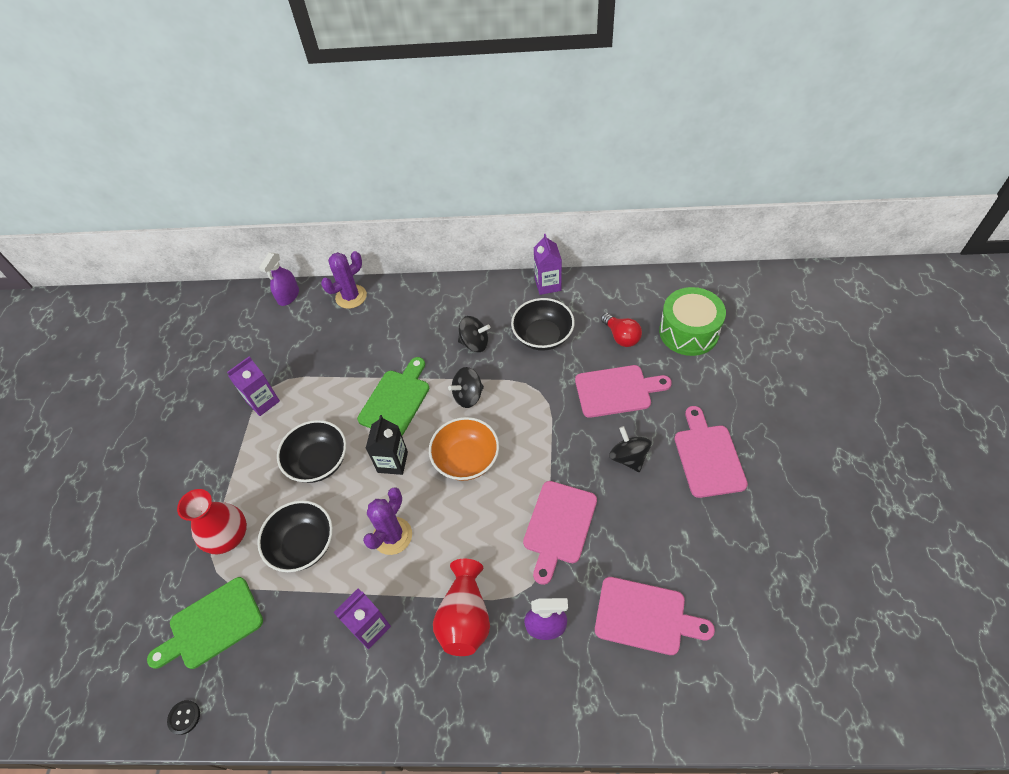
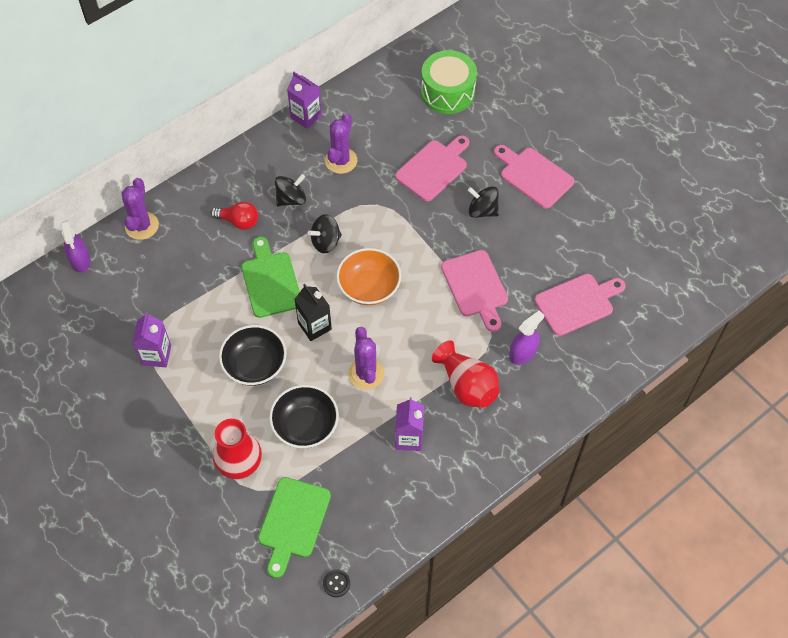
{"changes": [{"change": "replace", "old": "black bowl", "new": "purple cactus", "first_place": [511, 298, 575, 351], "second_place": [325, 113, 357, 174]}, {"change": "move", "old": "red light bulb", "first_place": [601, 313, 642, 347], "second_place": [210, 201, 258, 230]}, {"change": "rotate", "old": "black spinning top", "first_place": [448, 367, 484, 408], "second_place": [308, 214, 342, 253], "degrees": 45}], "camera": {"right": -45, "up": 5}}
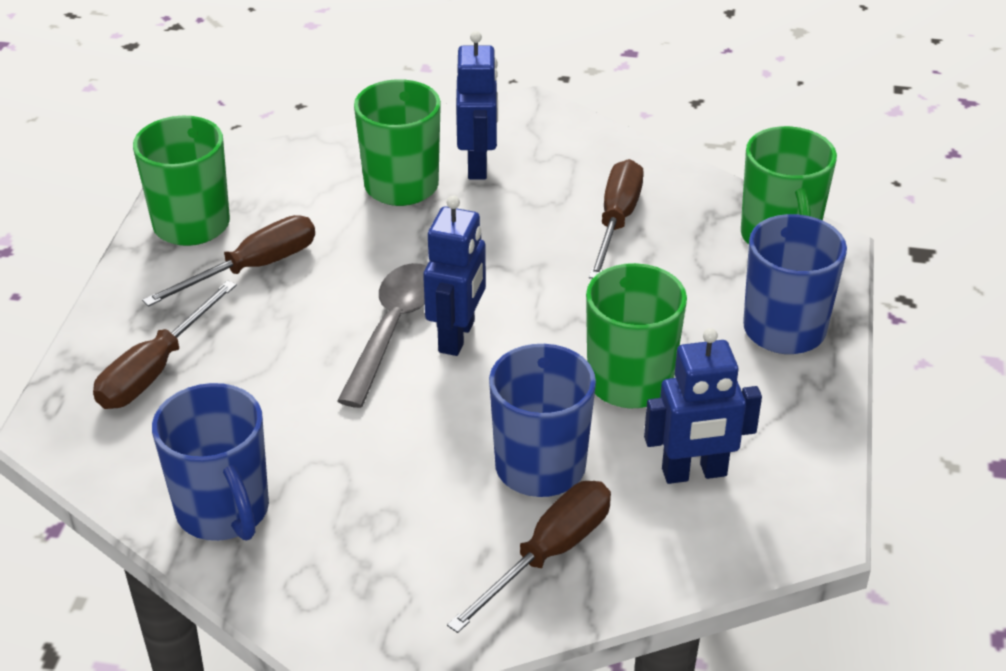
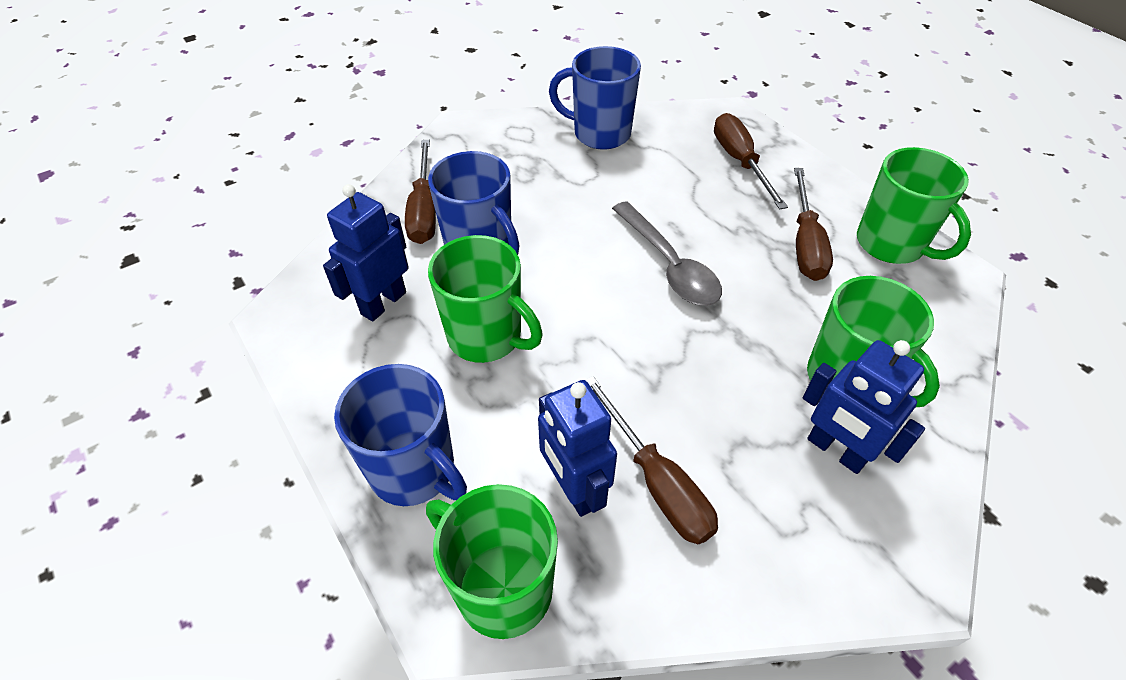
{"changes": [{"change": "move", "old": "blue robot", "first_place": [423, 196, 486, 356], "second_place": [538, 380, 617, 517]}], "camera": {"right": 135, "up": 10}}
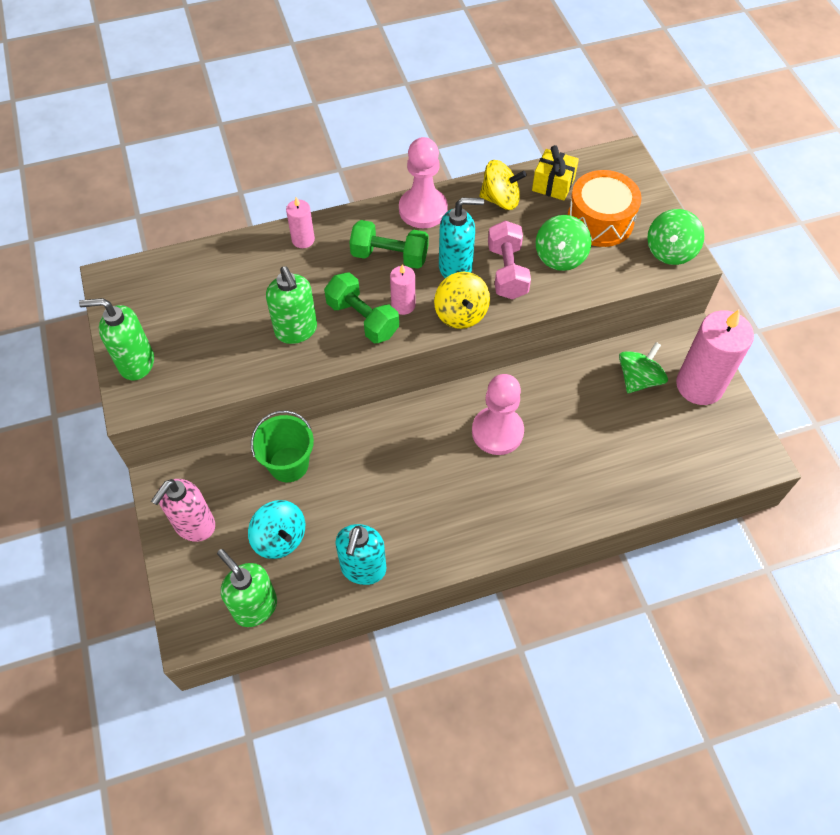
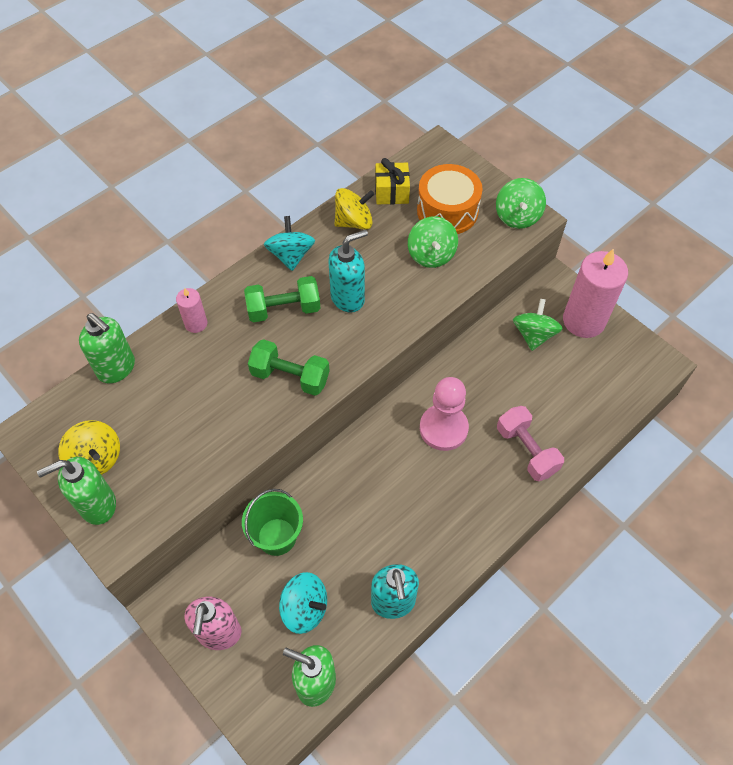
{"changes": [{"change": "replace", "old": "pink pawn", "new": "turquoise spinning top", "first_place": [399, 137, 448, 228], "second_place": [264, 216, 315, 271]}, {"change": "move", "old": "pink dumbbell", "first_place": [488, 220, 531, 300], "second_place": [497, 406, 564, 481]}, {"change": "delete", "old": "pink candle", "first_place": [390, 264, 415, 315]}, {"change": "move", "old": "green soap dispenser", "first_place": [266, 266, 317, 344], "second_place": [79, 313, 135, 383]}, {"change": "move", "old": "yellow spinning top", "first_place": [434, 272, 490, 329], "second_place": [58, 420, 120, 475]}], "camera": {"right": -25, "up": 0}}
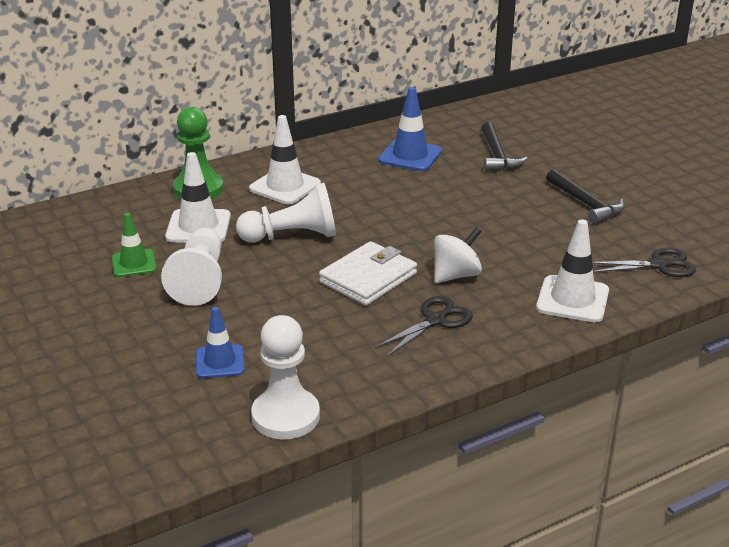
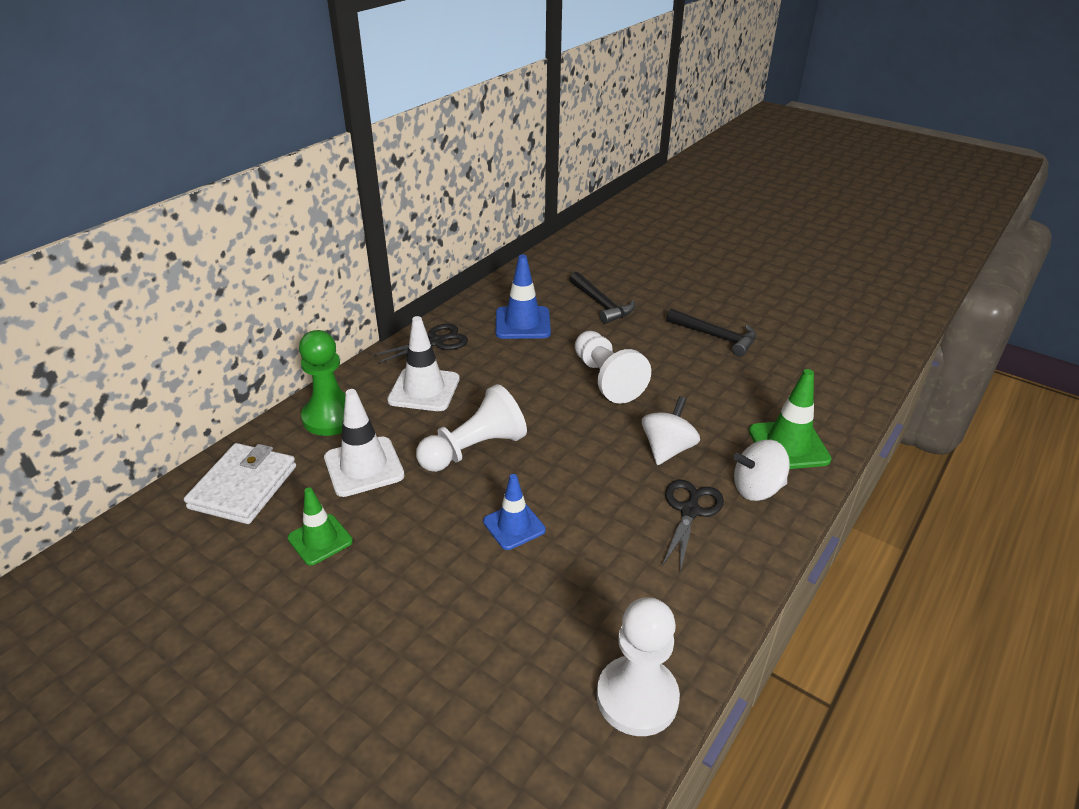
{"changes": [{"change": "recolor", "old": "white traffic cone", "new": "green traffic cone", "first_place": [536, 219, 609, 323], "second_place": [749, 369, 832, 469]}, {"change": "move", "old": "white pawn", "first_place": [161, 228, 222, 306], "second_place": [575, 331, 651, 404]}, {"change": "move", "old": "white wallet", "first_place": [319, 241, 417, 305], "second_place": [184, 443, 296, 524]}, {"change": "move", "old": "black scissors", "first_place": [593, 248, 696, 277], "second_place": [372, 324, 468, 363]}, {"change": "move", "old": "blue traffic cone", "first_place": [196, 307, 244, 378], "second_place": [483, 474, 546, 550]}, {"change": "insert", "new": "white spinning top", "second_place": [733, 440, 790, 501]}], "camera": {"right": -25, "up": 5}}
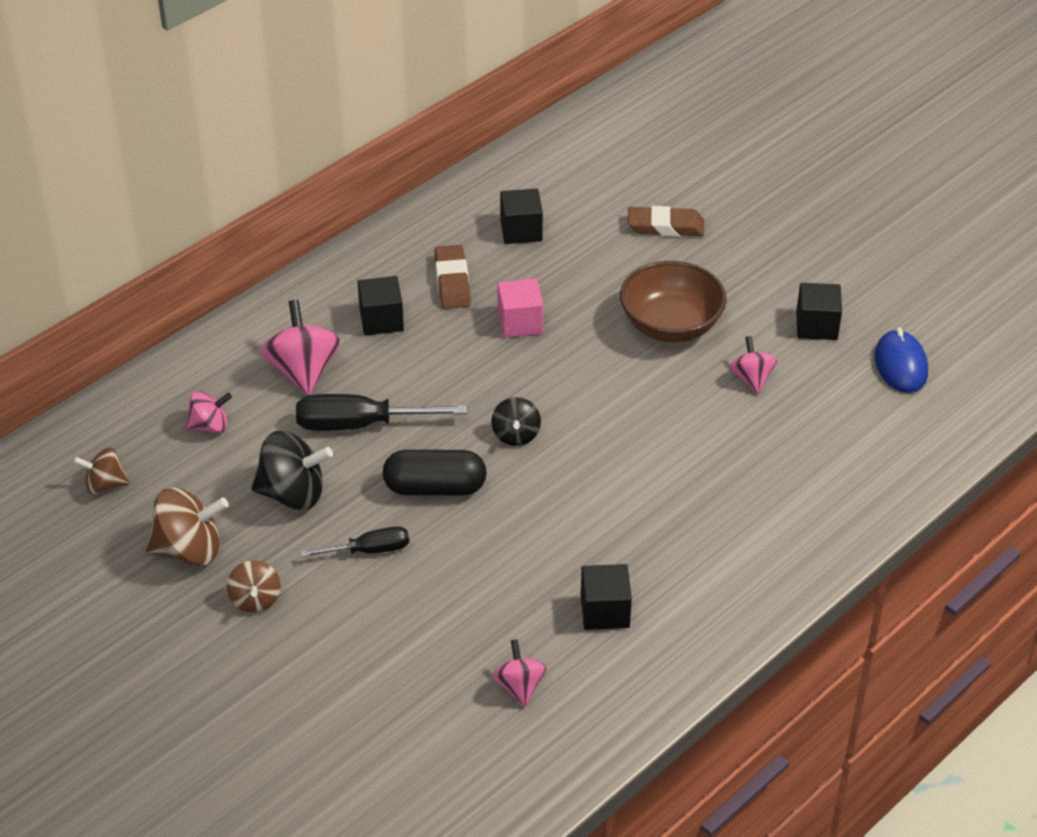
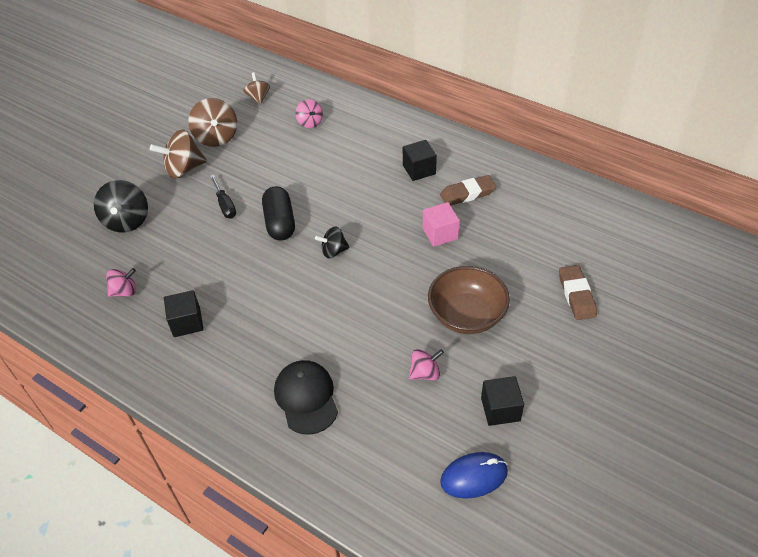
{"changes": [{"change": "delete", "old": "black cube", "first_place": [500, 189, 543, 244]}, {"change": "delete", "old": "pink spinning top", "first_place": [261, 300, 341, 396]}, {"change": "delete", "old": "black screwdriver", "first_place": [296, 394, 467, 431]}, {"change": "move", "old": "black spinning top", "first_place": [251, 431, 333, 510], "second_place": [94, 180, 148, 232]}, {"change": "resize", "old": "brown spinning top", "first_place": [227, 560, 281, 612], "second_place": [150, 129, 207, 179], "factor": 1.66}, {"change": "insert", "new": "black cap", "second_place": [274, 360, 338, 435]}], "camera": {"right": 80, "up": 5}}
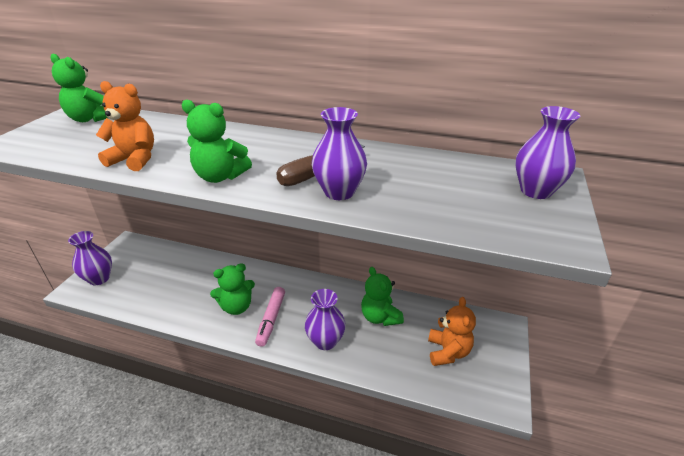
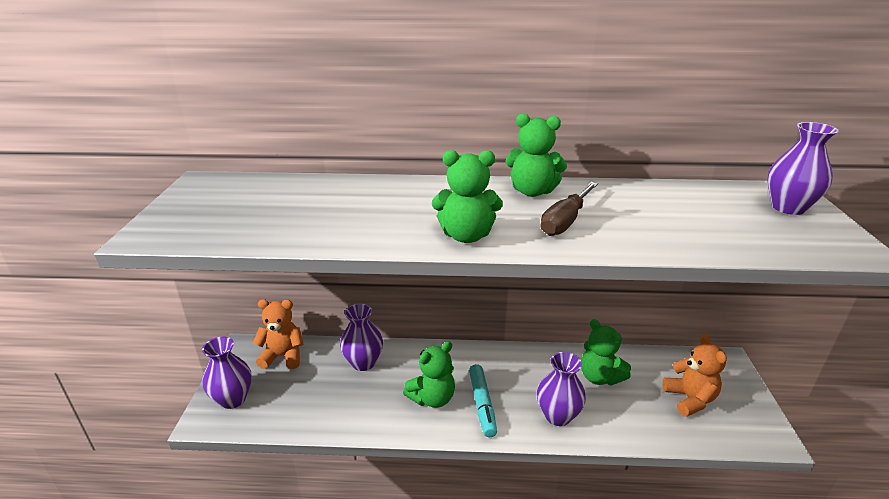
{"changes": [{"change": "move", "old": "green teddy bear", "first_place": [50, 54, 108, 122], "second_place": [506, 113, 567, 197]}, {"change": "move", "old": "orange teddy bear", "first_place": [96, 81, 154, 171], "second_place": [252, 299, 303, 369]}, {"change": "move", "old": "purple vase", "first_place": [312, 107, 367, 200], "second_place": [340, 304, 383, 371]}, {"change": "recolor", "old": "pink marker", "new": "turquoise marker", "first_place": [255, 287, 285, 347], "second_place": [469, 364, 497, 437]}], "camera": {"right": -15, "up": -5}}
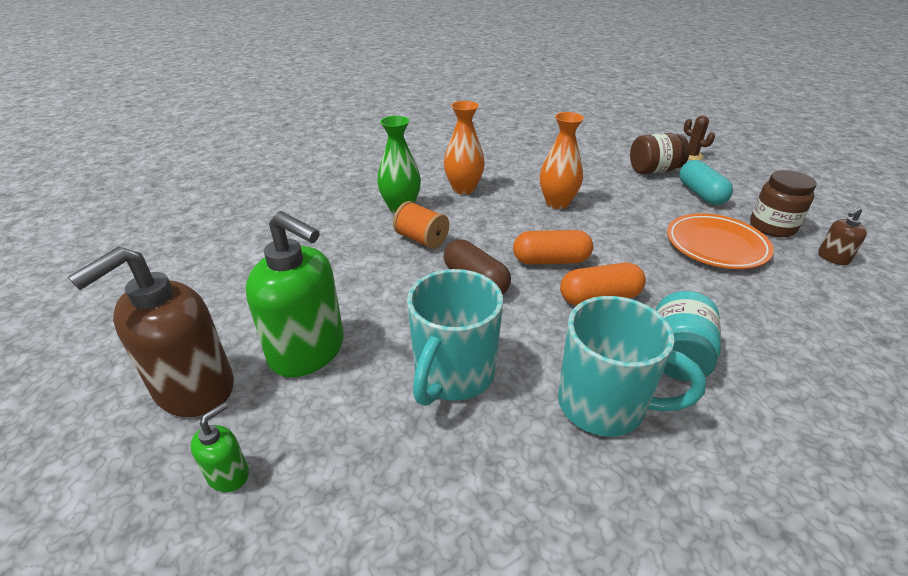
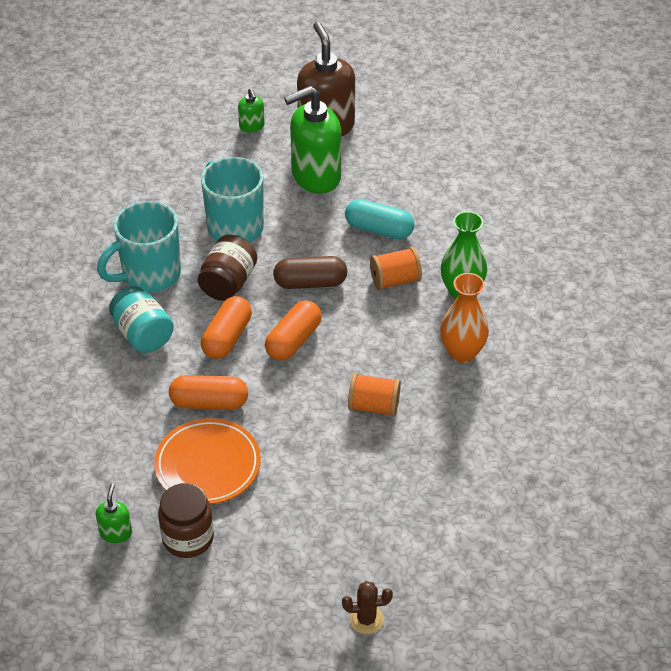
{"changes": [{"change": "replace", "old": "orange vase", "new": "orange spool", "first_place": [540, 112, 584, 209], "second_place": [348, 373, 401, 417]}, {"change": "move", "old": "brown jar", "first_place": [630, 133, 690, 174], "second_place": [198, 235, 257, 301]}, {"change": "move", "old": "turquoise capsule", "first_place": [679, 160, 733, 205], "second_place": [345, 199, 414, 239]}, {"change": "recolor", "old": "brown soap dispenser", "new": "green soap dispenser", "first_place": [818, 207, 867, 265], "second_place": [96, 484, 132, 543]}, {"change": "insert", "new": "orange capsule", "second_place": [169, 375, 248, 410]}], "camera": {"right": 125, "up": 10}}
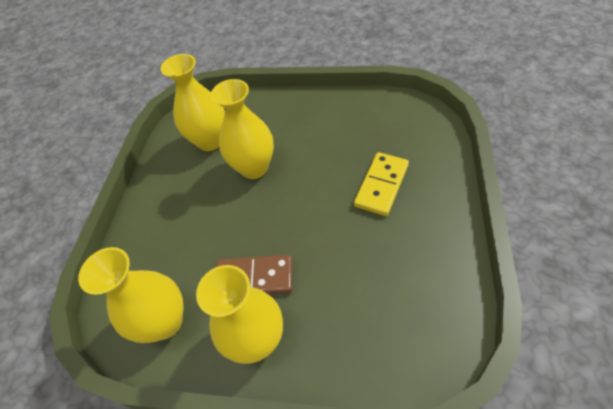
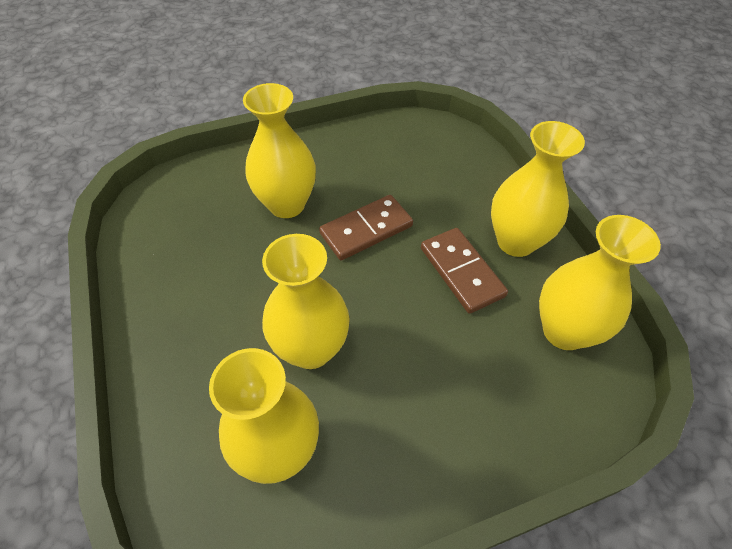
{"changes": [{"change": "replace", "old": "yellow domino", "new": "yellow vase", "first_place": [354, 152, 409, 216], "second_place": [243, 83, 316, 218]}, {"change": "insert", "new": "brown domino", "second_place": [319, 195, 413, 260]}], "camera": {"right": -125, "up": 0}}
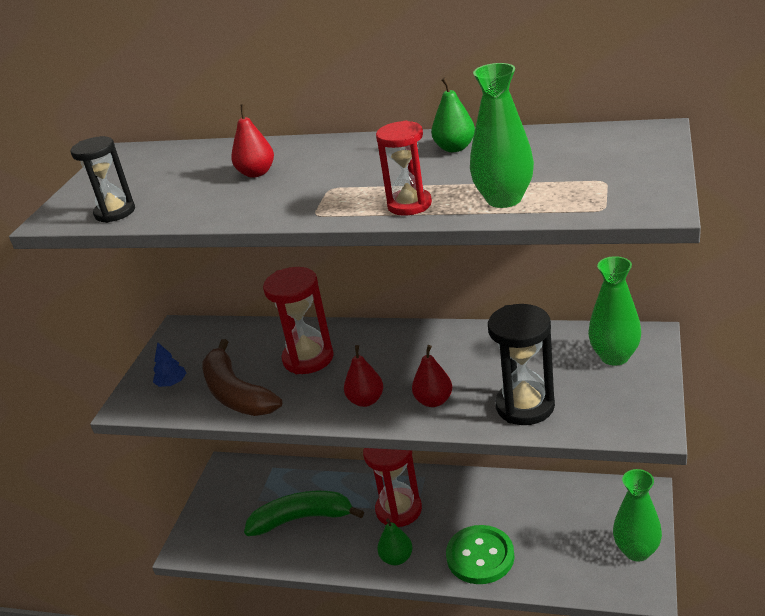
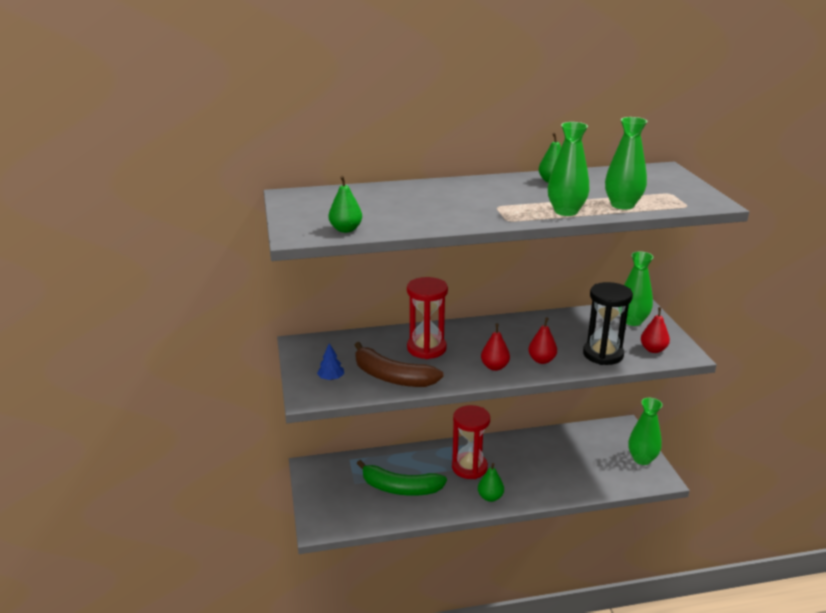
{"changes": [{"change": "move", "old": "red pear", "first_place": [231, 104, 274, 178], "second_place": [641, 307, 670, 353]}, {"change": "replace", "old": "red hourglass", "new": "green vase", "first_place": [376, 121, 432, 216], "second_place": [548, 122, 589, 216]}, {"change": "replace", "old": "black hourglass", "new": "green pear", "first_place": [71, 136, 135, 223], "second_place": [329, 176, 362, 233]}, {"change": "rotate", "old": "green banana", "first_place": [244, 491, 364, 536], "second_place": [357, 460, 447, 496], "degrees": -135}, {"change": "delete", "old": "green button", "first_place": [446, 525, 515, 584]}], "camera": {"right": -30, "up": -5}}
